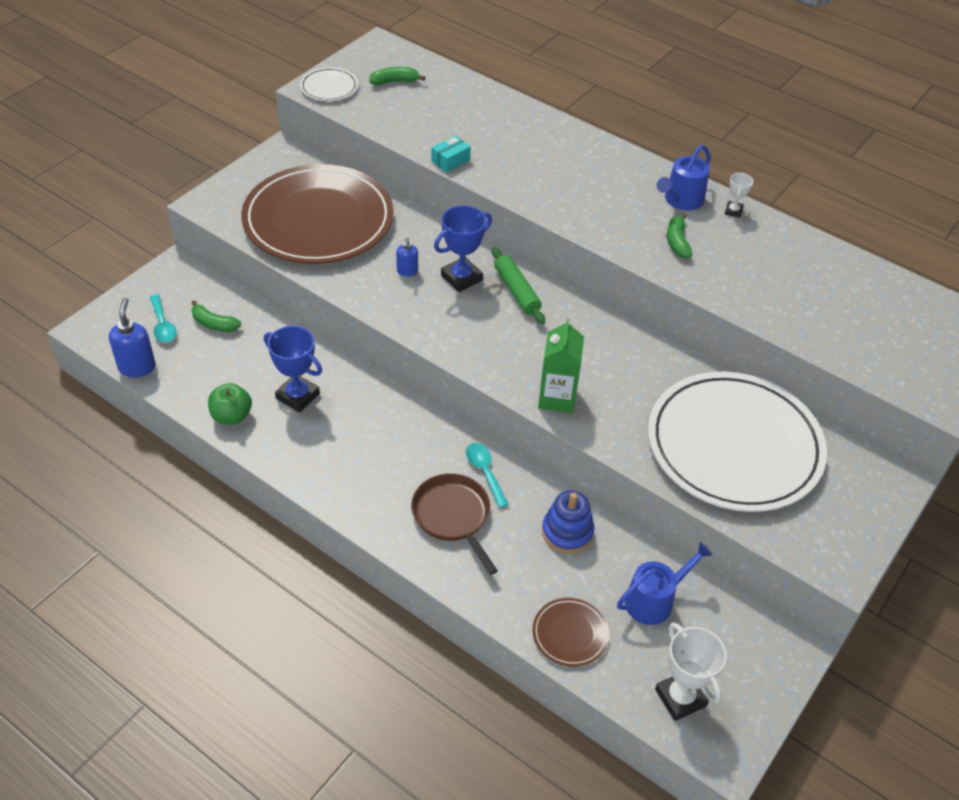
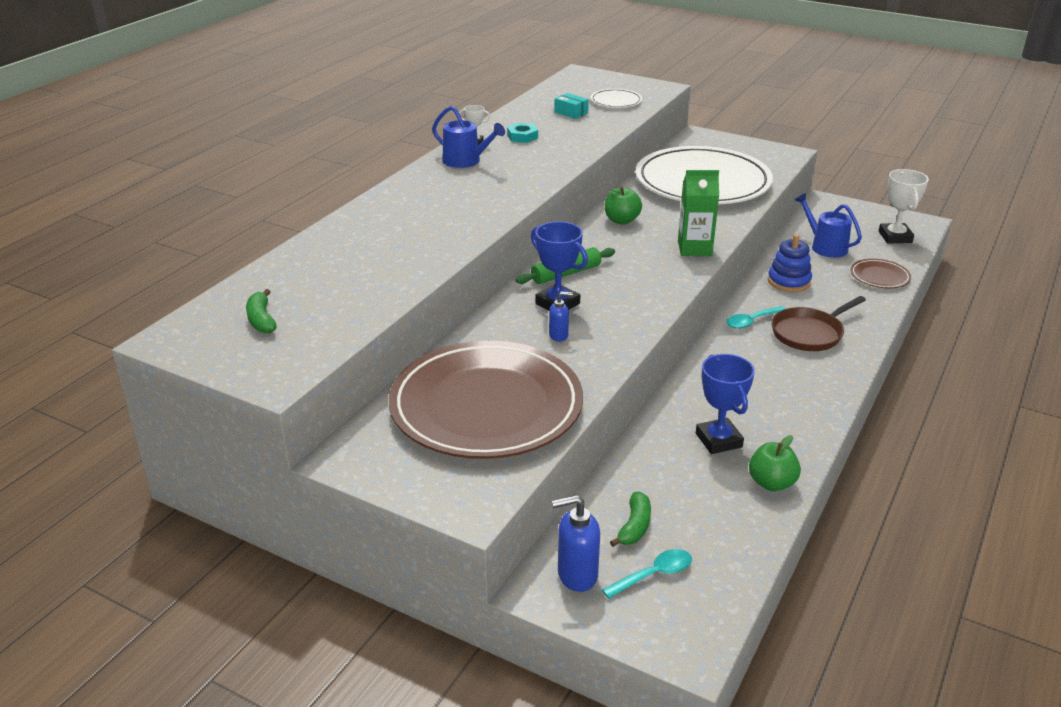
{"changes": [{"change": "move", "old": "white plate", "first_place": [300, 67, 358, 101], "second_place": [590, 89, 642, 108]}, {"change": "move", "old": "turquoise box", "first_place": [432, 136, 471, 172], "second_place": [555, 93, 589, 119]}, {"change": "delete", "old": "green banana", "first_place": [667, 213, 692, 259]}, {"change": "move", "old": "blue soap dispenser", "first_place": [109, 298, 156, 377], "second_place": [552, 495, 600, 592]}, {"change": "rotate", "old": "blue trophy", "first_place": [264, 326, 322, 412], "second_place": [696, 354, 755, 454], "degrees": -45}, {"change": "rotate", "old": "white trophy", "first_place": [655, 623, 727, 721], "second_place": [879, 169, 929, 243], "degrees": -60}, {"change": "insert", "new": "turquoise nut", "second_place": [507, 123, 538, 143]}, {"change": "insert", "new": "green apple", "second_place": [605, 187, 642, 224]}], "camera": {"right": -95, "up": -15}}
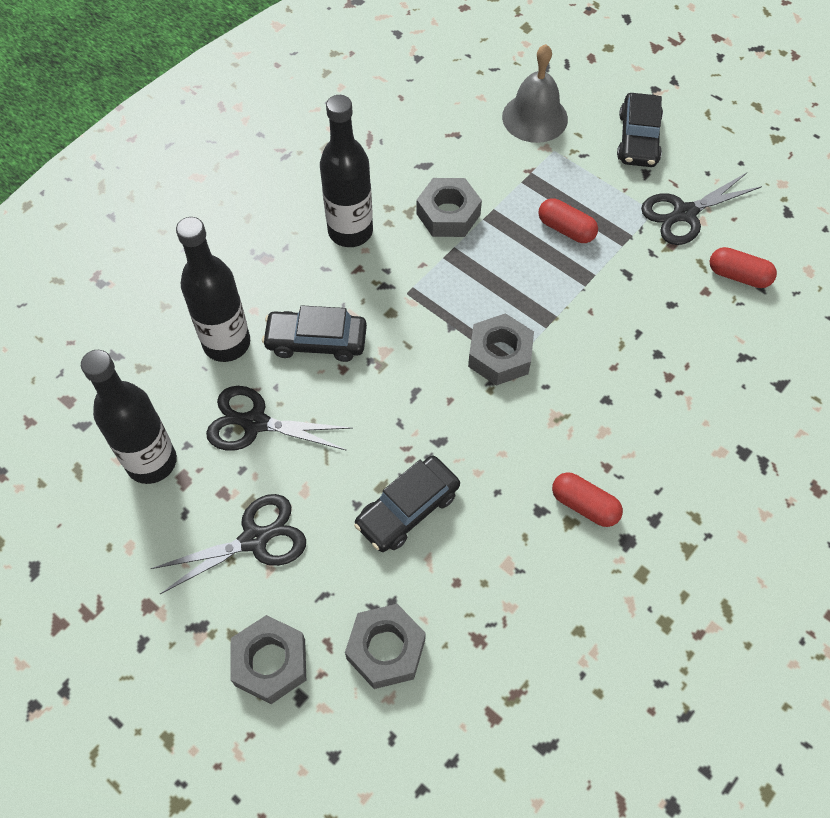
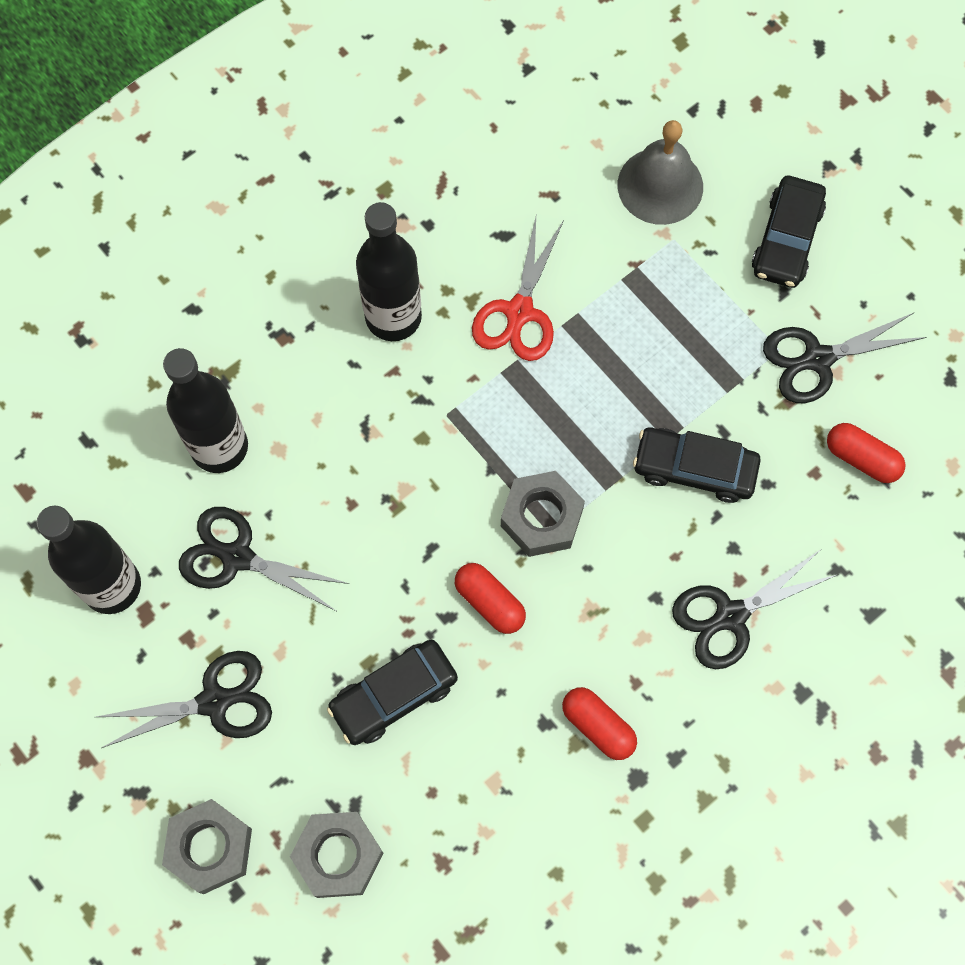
{"changes": [{"change": "replace", "old": "grey nut", "new": "red scissors", "first_place": [417, 178, 482, 237], "second_place": [472, 217, 564, 361]}, {"change": "move", "old": "red capsule", "first_place": [538, 198, 598, 243], "second_place": [455, 563, 526, 634]}, {"change": "move", "old": "black car", "first_place": [262, 305, 367, 362], "second_place": [633, 427, 761, 503]}, {"change": "insert", "new": "black scissors", "second_place": [672, 550, 839, 669]}], "camera": {"right": 10, "up": 10}}
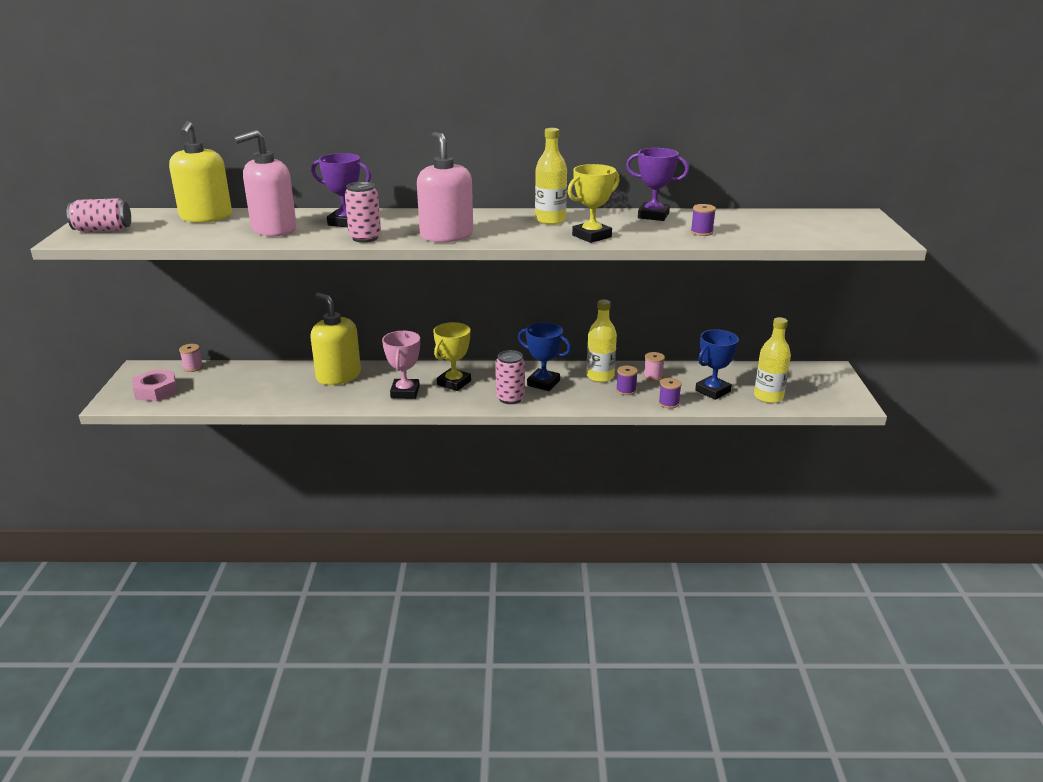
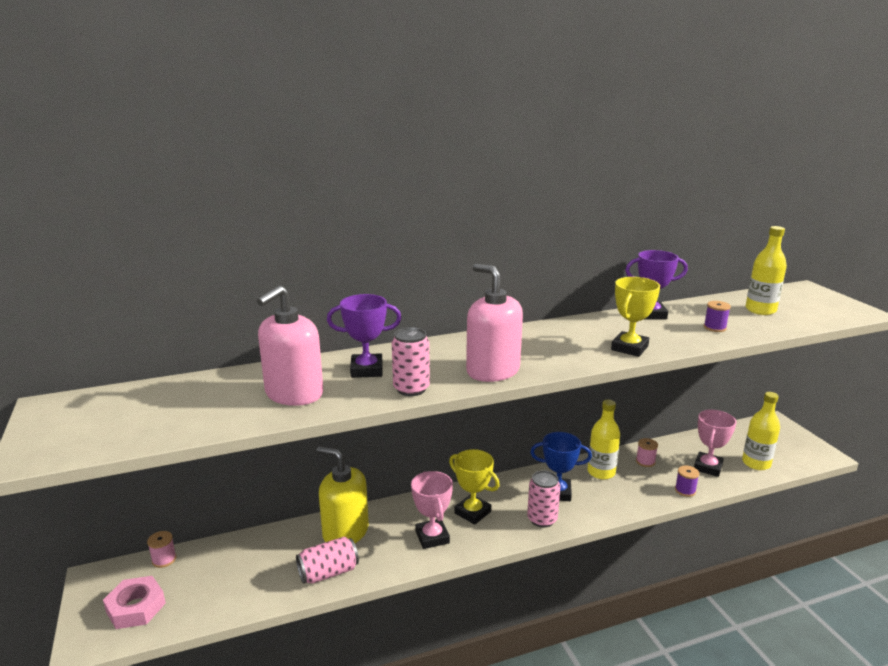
{"changes": [{"change": "delete", "old": "yellow soap dispenser", "first_place": [169, 121, 232, 223]}, {"change": "move", "old": "yellow bottle", "first_place": [535, 128, 567, 225], "second_place": [746, 226, 787, 315]}, {"change": "move", "old": "pink can", "first_place": [67, 198, 131, 232], "second_place": [296, 536, 359, 584]}, {"change": "rotate", "old": "yellow trophy", "first_place": [433, 322, 471, 391], "second_place": [449, 449, 500, 525], "degrees": -60}, {"change": "recolor", "old": "blue trophy", "new": "pink trophy", "first_place": [695, 329, 739, 400], "second_place": [694, 410, 737, 477]}, {"change": "delete", "old": "purple spool", "first_place": [616, 366, 638, 395]}], "camera": {"right": -20, "up": -5}}
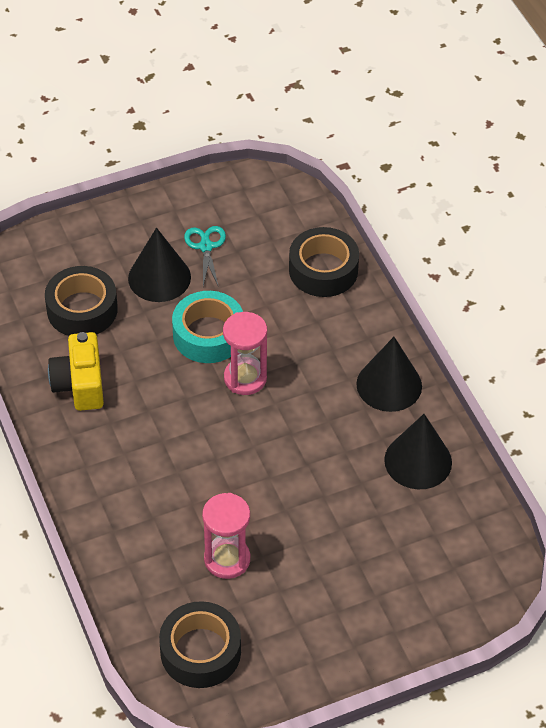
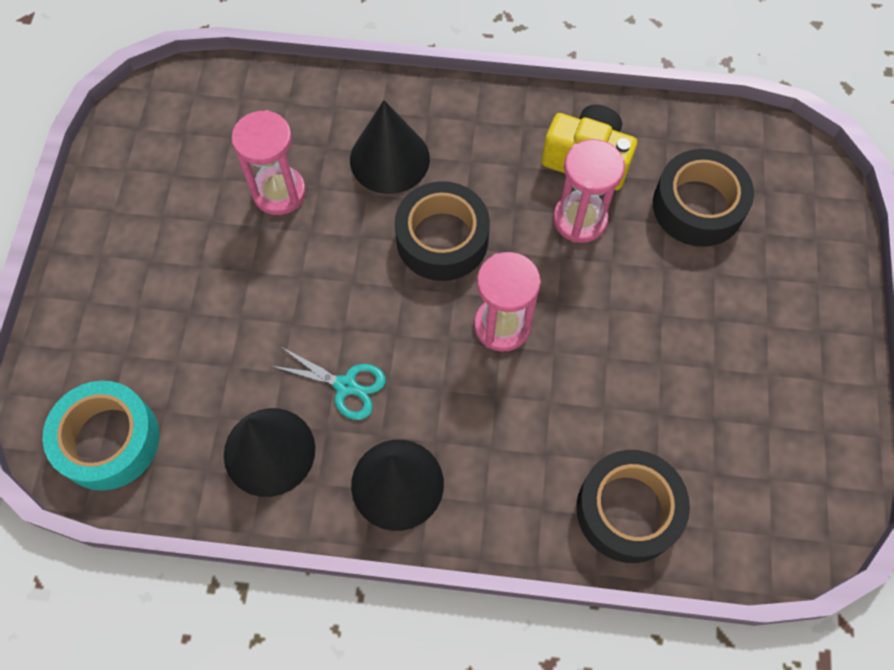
{"changes": [{"change": "move", "old": "turquoise scissors", "first_place": [184, 226, 226, 287], "second_place": [271, 346, 386, 420]}, {"change": "move", "old": "black cone", "first_place": [128, 228, 191, 302], "second_place": [350, 100, 430, 194]}, {"change": "move", "old": "turquoise tape", "first_place": [172, 291, 243, 363], "second_place": [43, 381, 159, 491]}, {"change": "move", "old": "black tape", "first_place": [159, 601, 241, 688], "second_place": [395, 181, 490, 281]}, {"change": "insert", "new": "pink hourglass", "second_place": [553, 139, 625, 243]}], "camera": {"right": 120, "up": 15}}
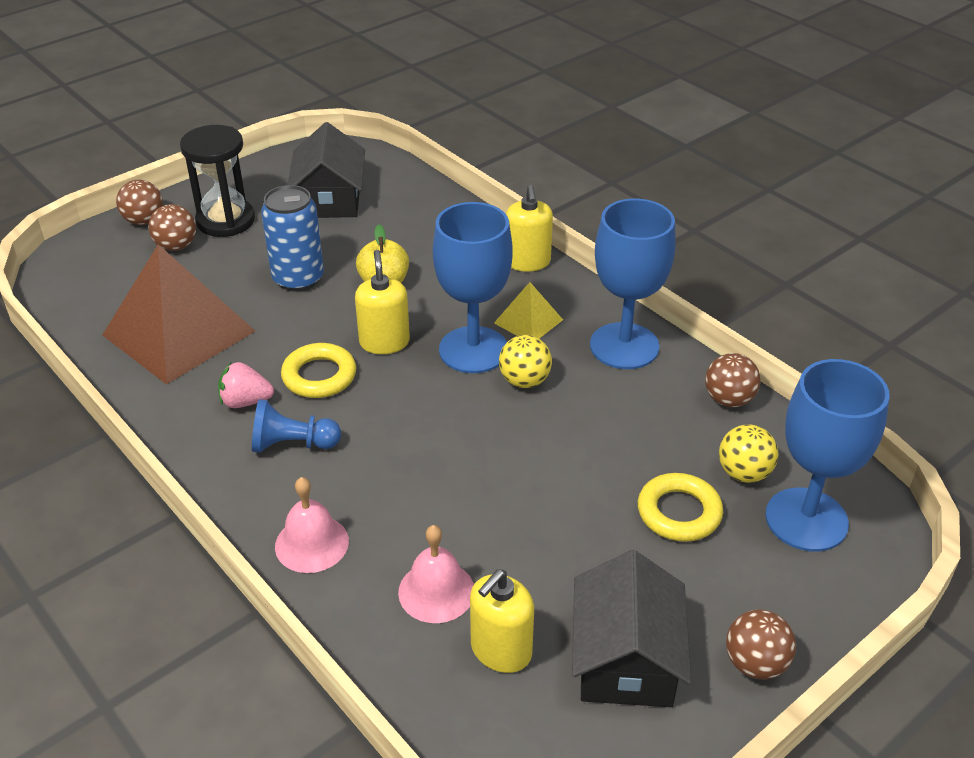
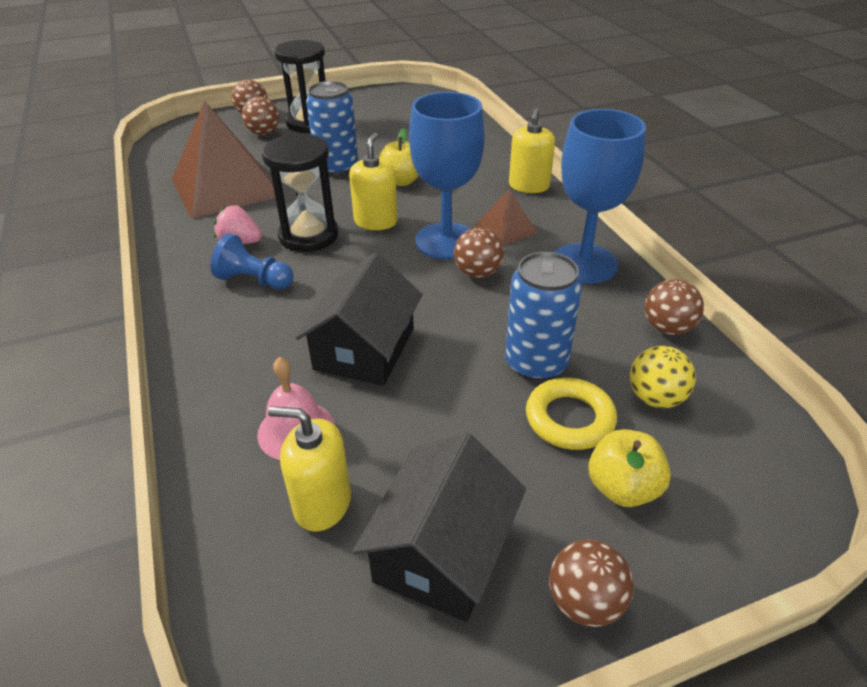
{"changes": [{"change": "move", "old": "black house", "first_place": [288, 122, 365, 218], "second_place": [295, 253, 423, 386]}, {"change": "recolor", "old": "yellow pyramid", "new": "brown pyramid", "first_place": [494, 282, 563, 339], "second_place": [475, 189, 538, 245]}, {"change": "recolor", "old": "yellow ball", "new": "brown ball", "first_place": [499, 335, 552, 388], "second_place": [454, 228, 504, 278]}, {"change": "replace", "old": "yellow ring", "new": "black hourglass", "first_place": [281, 343, 356, 398], "second_place": [262, 134, 339, 252]}, {"change": "delete", "old": "blue goblet", "first_place": [765, 359, 890, 552]}, {"change": "delete", "old": "pink bell", "first_place": [275, 477, 349, 573]}, {"change": "rotate", "old": "yellow soap dispenser", "first_place": [470, 569, 534, 673], "second_place": [268, 406, 351, 532], "degrees": 45}, {"change": "insert", "new": "blue can", "second_place": [505, 252, 582, 381]}, {"change": "insert", "new": "yellow apple", "second_place": [588, 429, 671, 507]}], "camera": {"right": 20, "up": 0}}
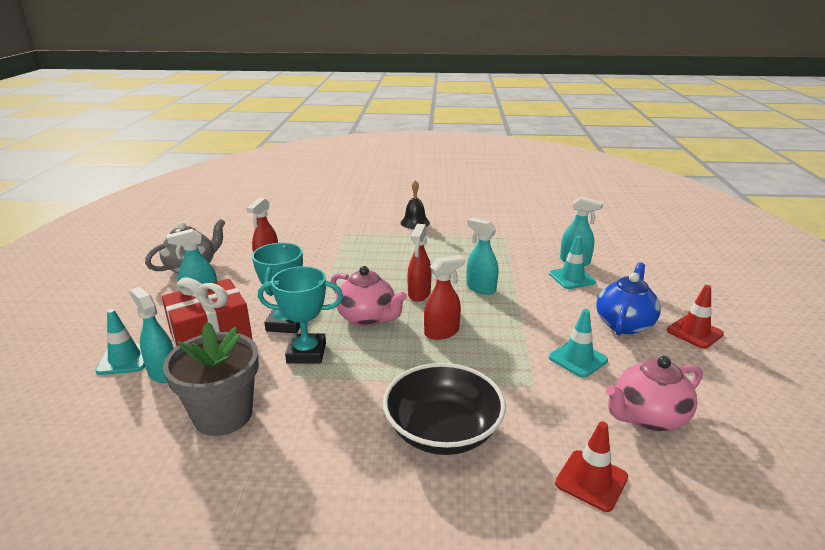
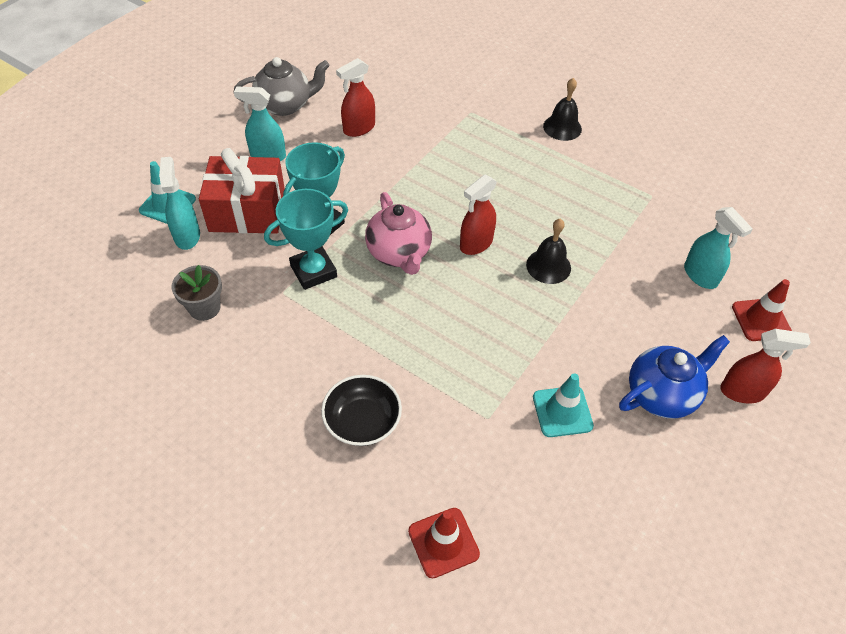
{"changes": [{"change": "replace", "old": "turquoise spray bottle", "new": "black bell", "first_place": [466, 218, 498, 295], "second_place": [526, 219, 571, 284]}, {"change": "delete", "old": "turquoise traffic cone", "first_place": [549, 236, 596, 289]}, {"change": "move", "old": "red spray bottle", "first_place": [424, 255, 464, 340], "second_place": [720, 329, 811, 403]}, {"change": "rotate", "old": "turquoise trophy", "first_place": [258, 266, 343, 363], "second_place": [264, 189, 348, 290], "degrees": -60}, {"change": "move", "old": "red traffic cone", "first_place": [667, 285, 724, 349], "second_place": [732, 279, 792, 341]}, {"change": "resize", "old": "grey flower pot", "first_place": [163, 322, 259, 436], "second_place": [172, 265, 222, 321], "factor": 0.58}, {"change": "delete", "old": "pink teapot", "first_place": [606, 356, 703, 431]}, {"change": "resize", "old": "black bowl", "first_place": [383, 363, 506, 455], "second_place": [321, 375, 402, 446], "factor": 0.66}], "camera": {"right": 30, "up": 25}}
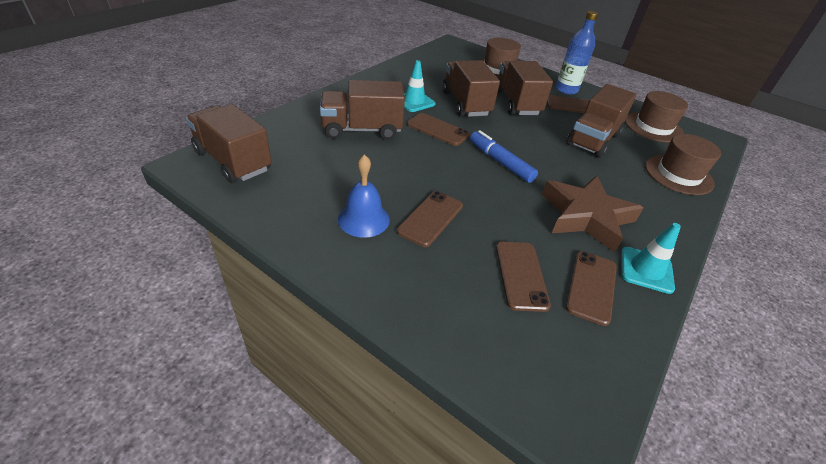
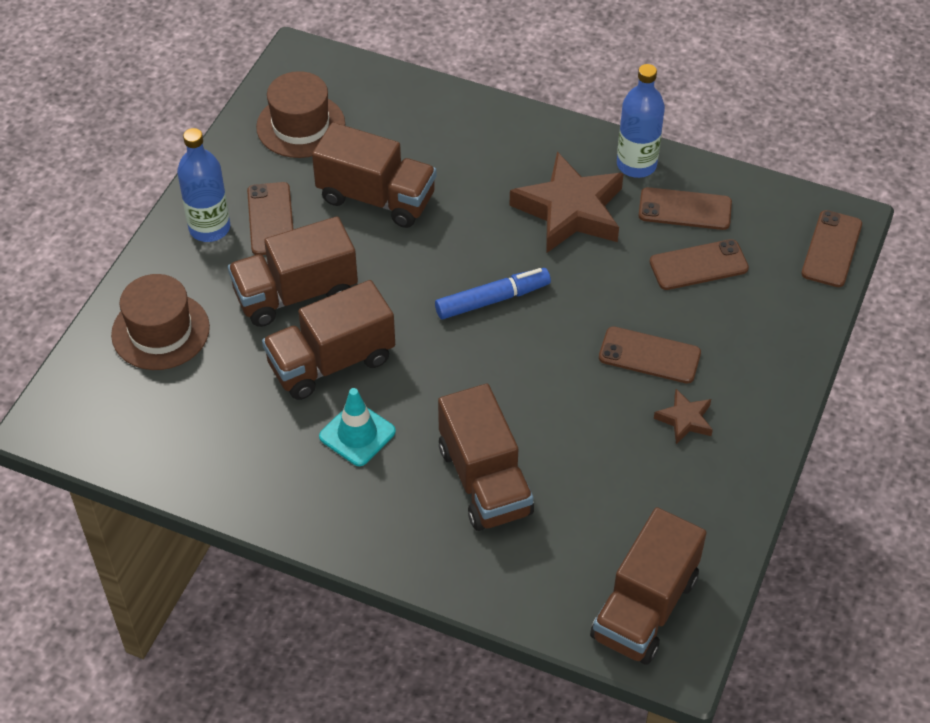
{"changes": [{"change": "move", "old": "brown phone", "first_place": [407, 113, 470, 146], "second_place": [801, 210, 862, 287]}, {"change": "rotate", "old": "blue marker", "first_place": [470, 130, 538, 183], "second_place": [435, 268, 551, 319], "degrees": -150}, {"change": "delete", "old": "brown hat", "first_place": [645, 134, 721, 195]}, {"change": "replace", "old": "blue bell", "new": "brown star", "first_place": [338, 154, 390, 238], "second_place": [654, 389, 713, 444]}, {"change": "replace", "old": "turquoise traffic cone", "new": "blue bottle", "first_place": [621, 223, 681, 294], "second_place": [617, 64, 665, 178]}], "camera": {"right": -100, "up": 10}}
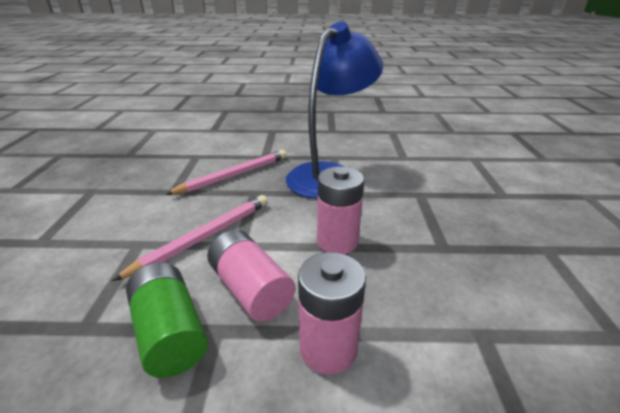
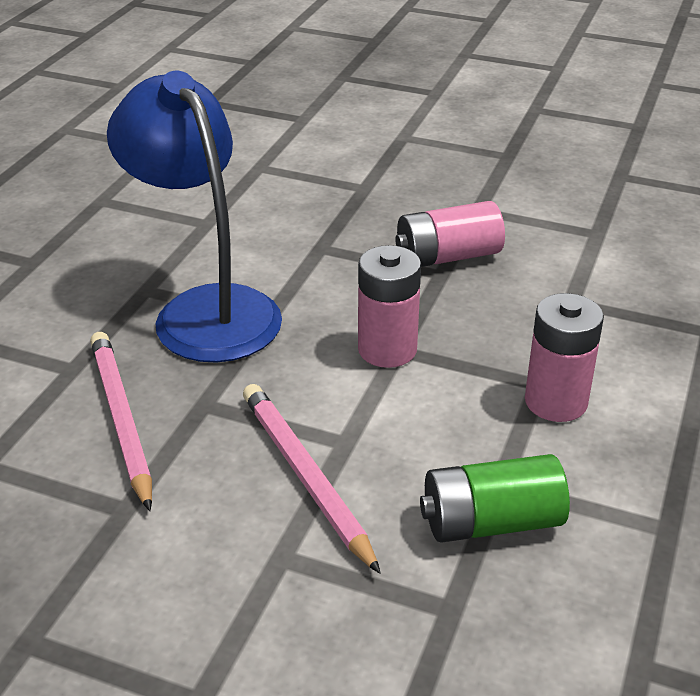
{"changes": [{"change": "move", "old": "pink battery", "first_place": [207, 229, 295, 322], "second_place": [395, 201, 505, 267]}], "camera": {"right": -70, "up": 5}}
